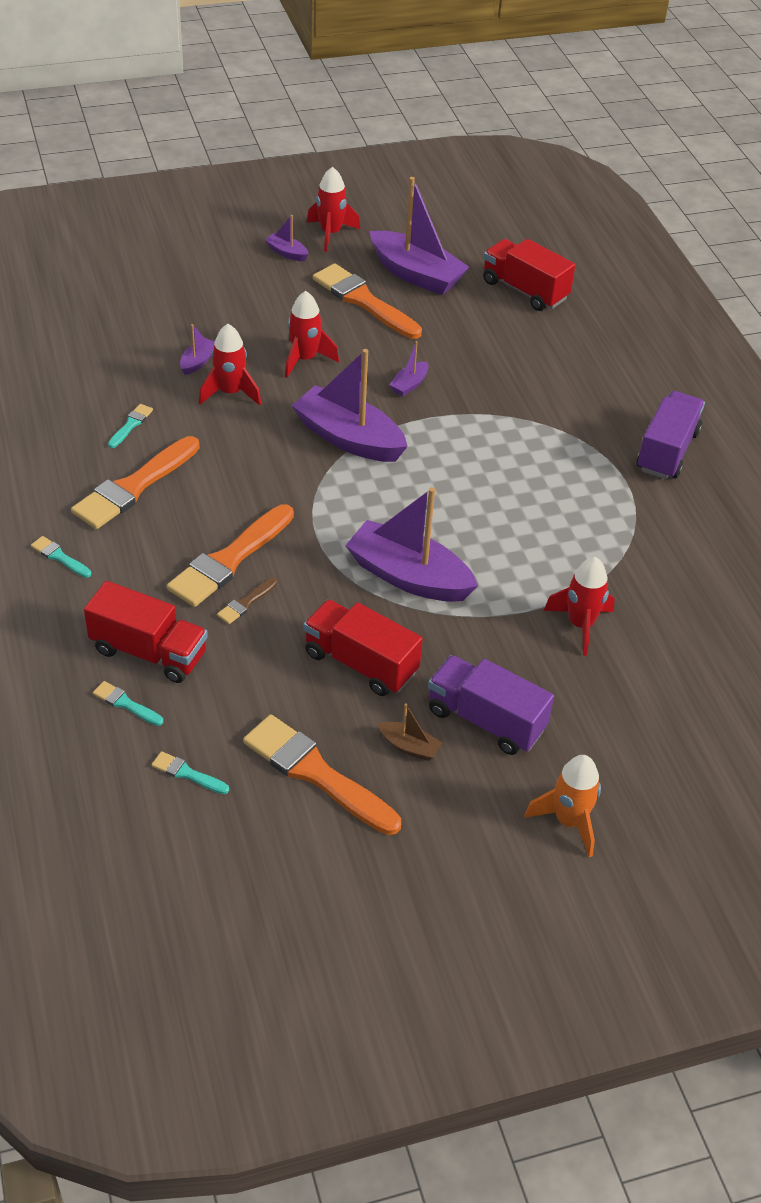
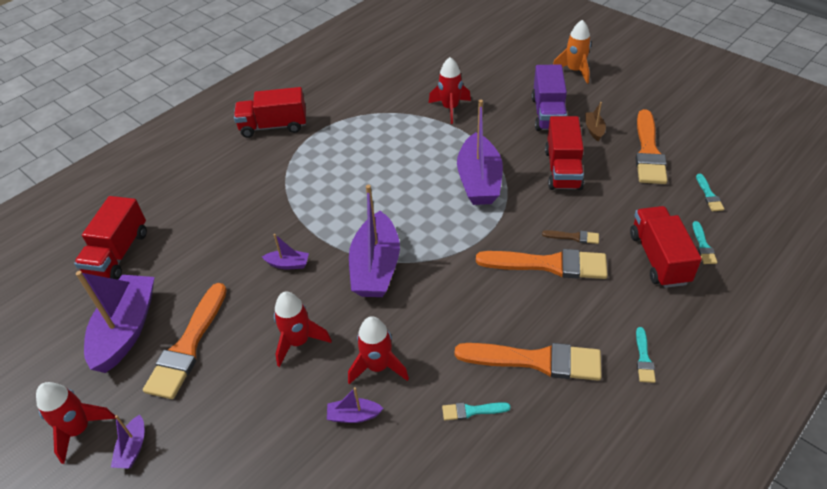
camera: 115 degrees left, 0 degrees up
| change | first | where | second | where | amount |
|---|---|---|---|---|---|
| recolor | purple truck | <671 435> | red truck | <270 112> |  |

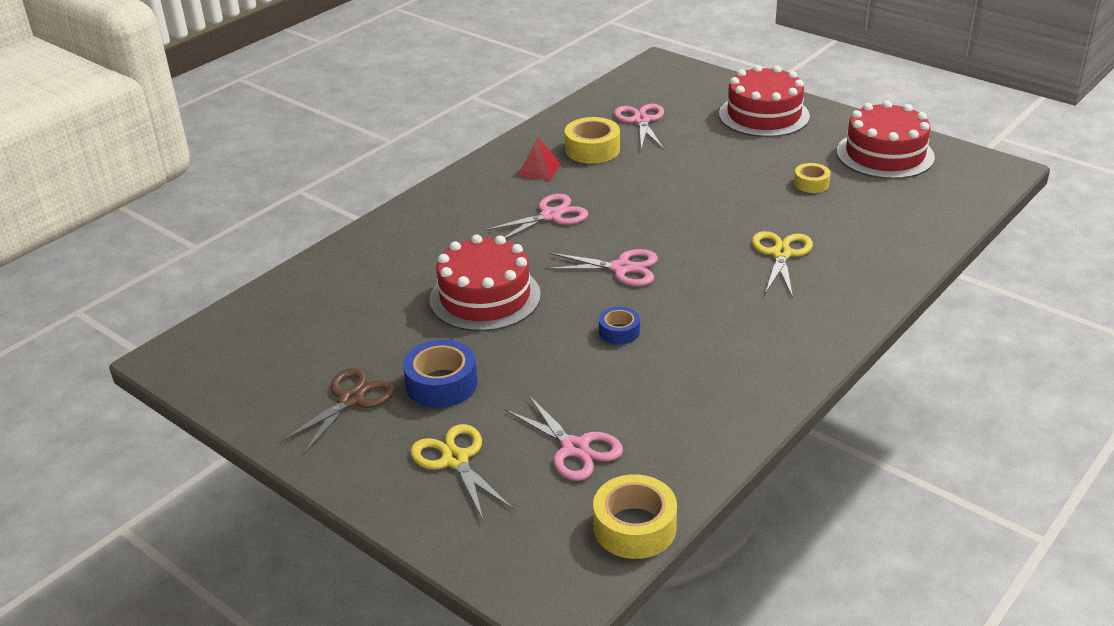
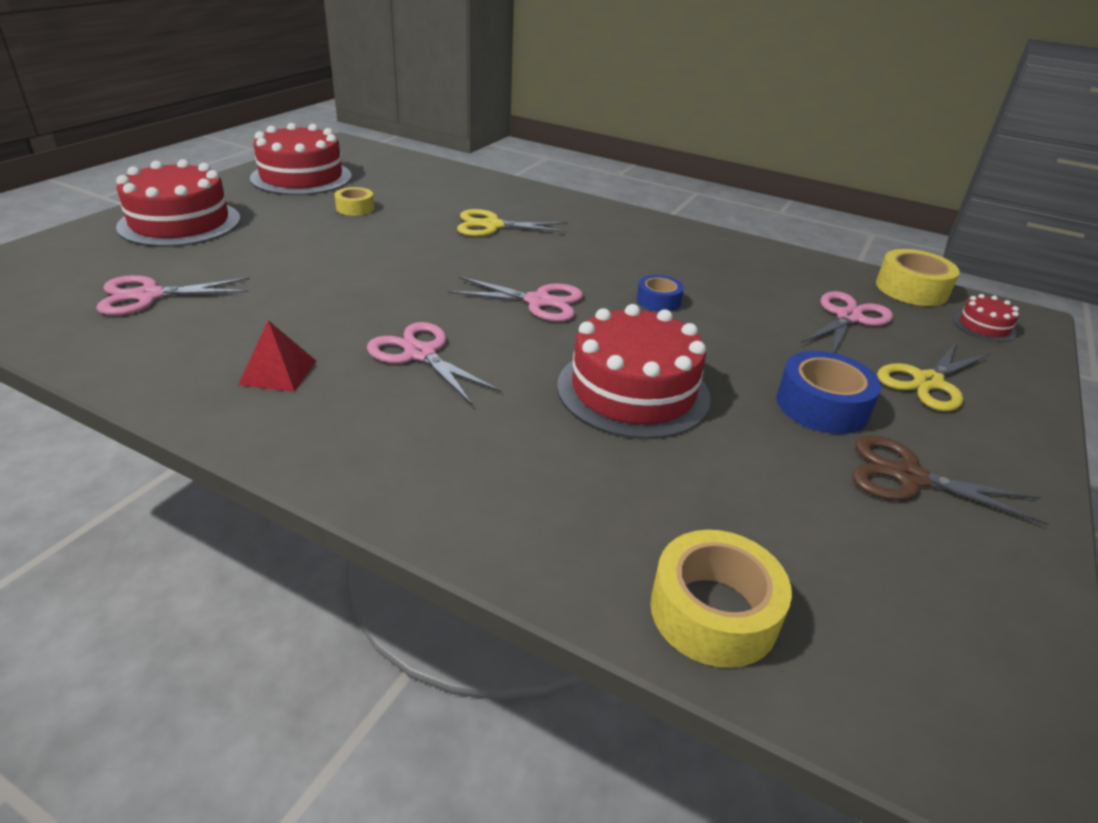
camera: 105 degrees left, 0 degrees up
| change | first | where | second | where | amount |
|---|---|---|---|---|---|
| insert |  |  | red cake | <986 318> |  |
| move | yellow tape | <592 140> |  | <721 599> |  |
| rotate | pink scissors | <601 267> |  | <515 299> | 105 degrees clockwise |

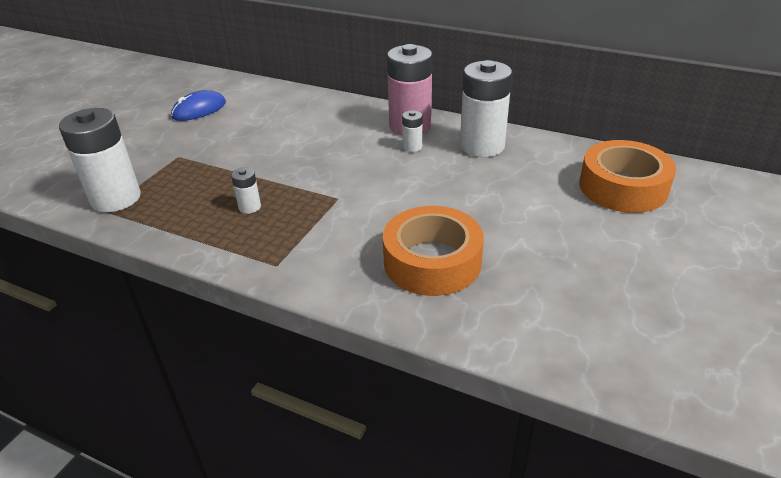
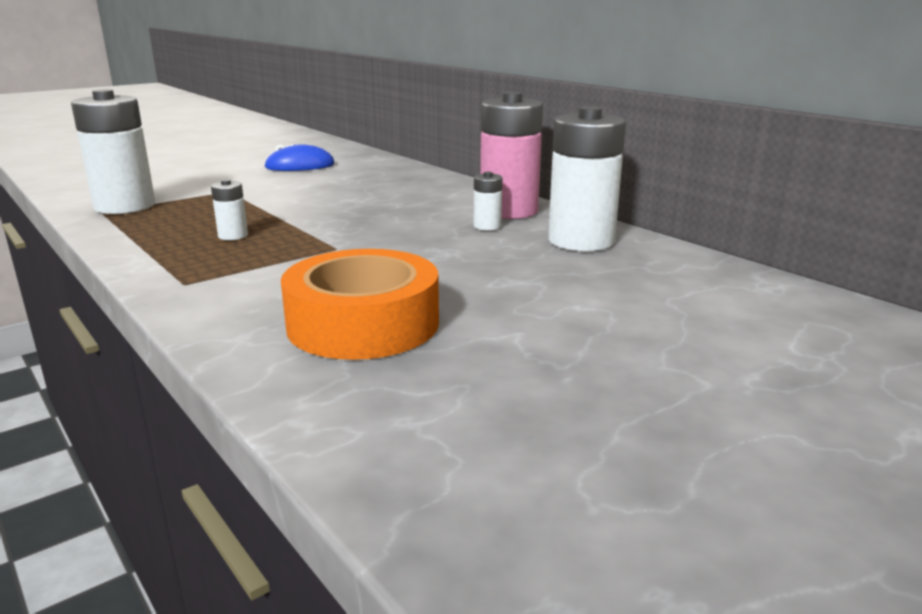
camera: 25 degrees right, 15 degrees down
| change | first | where | second | where | amount |
|---|---|---|---|---|---|
| delete | orange tape | <628 176> |  |  |  |

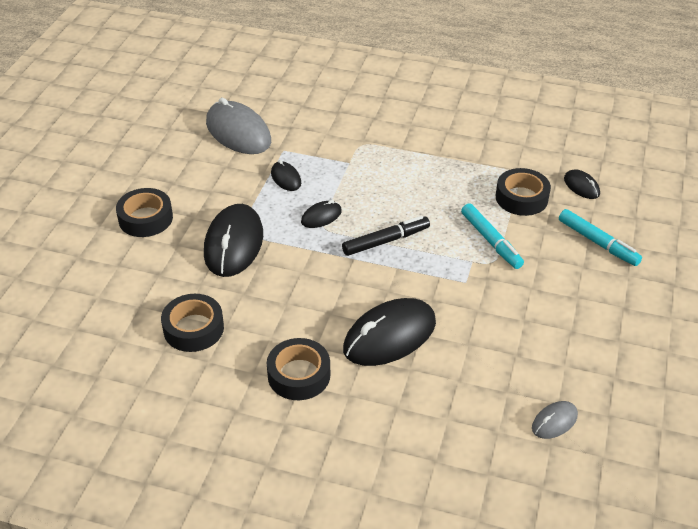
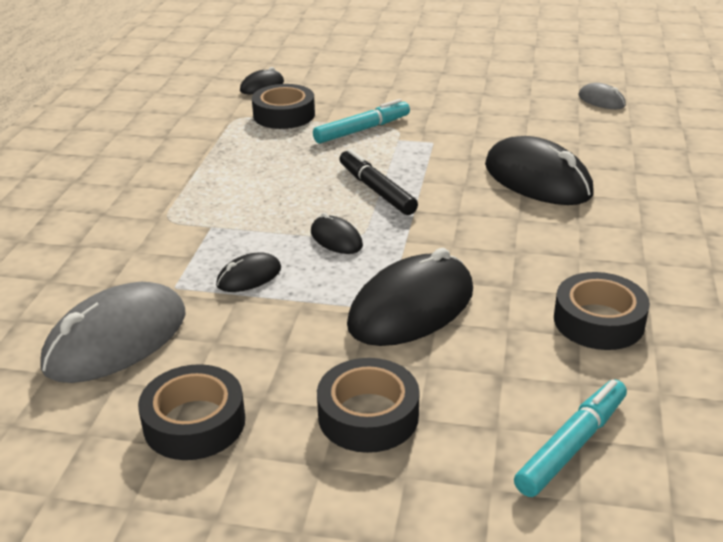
camera: 95 degrees left, 10 degrees down
| change | first | where | second | where | amount |
|---|---|---|---|---|---|
| move | black tape | <298 369> |  | <191 412> |  |
| move | turquoise marker | <600 237> |  | <570 438> |  |
| rotate | black mouse | <233 240> |  | <410 297> | 45 degrees counterclockwise |

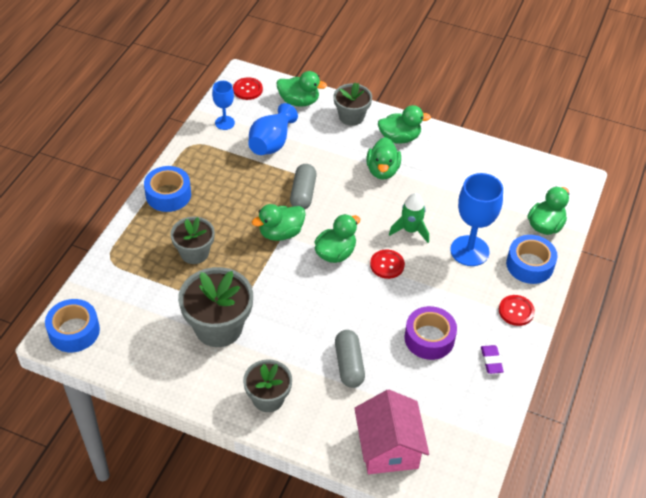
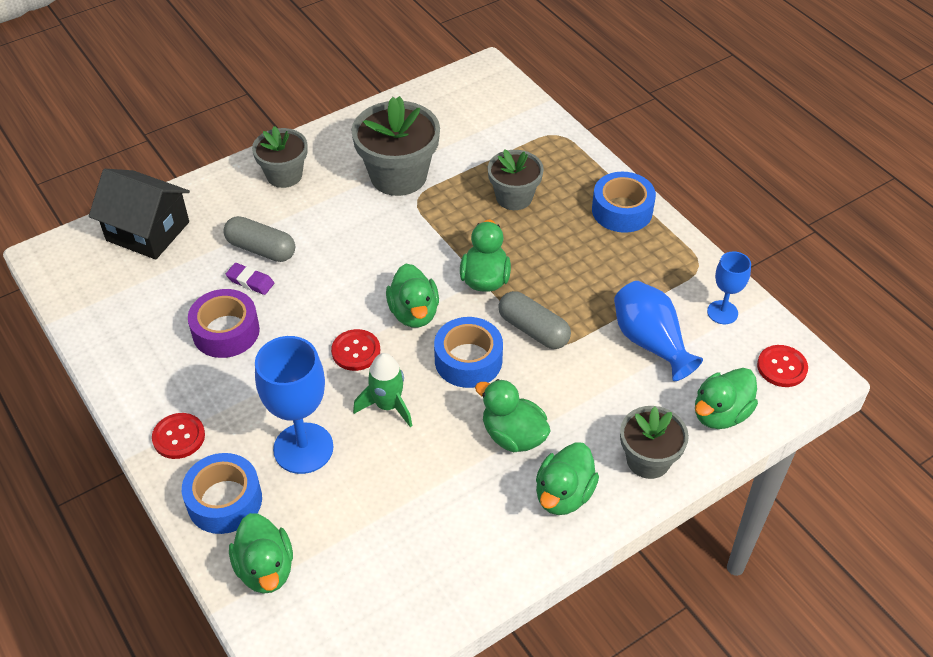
camera: 125 degrees right, 0 degrees up
| change | first | where | second | where | amount |
|---|---|---|---|---|---|
| move | blue tape | <72 325> |  | <468 352> |  |
| move | purple eraser | <492 359> |  | <250 279> |  |
| recolor | pink house | <391 432> | black house | <139 214> |  |

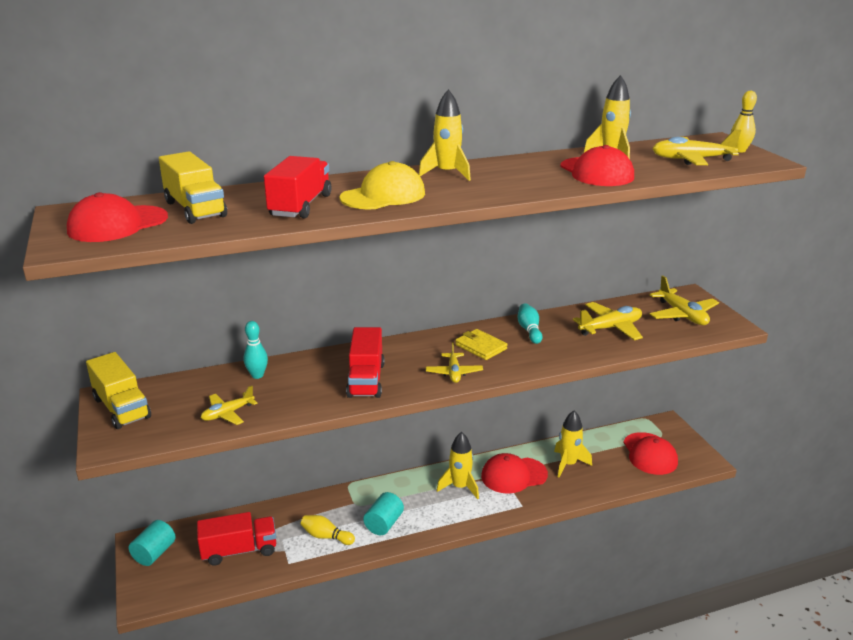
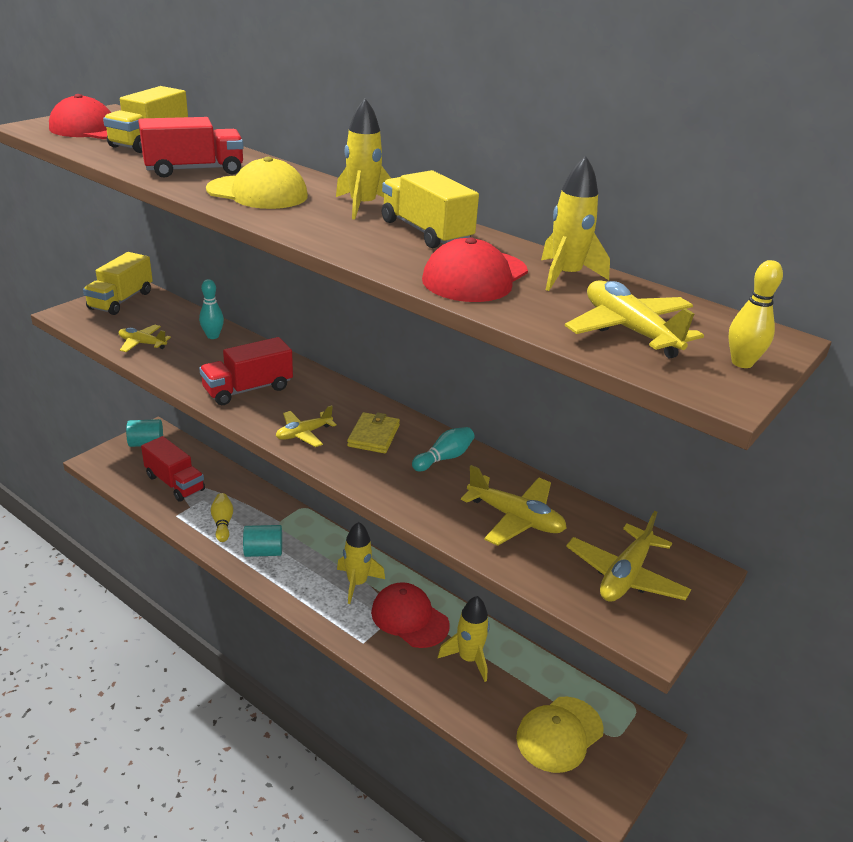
camera: 55 degrees right, 5 degrees up
| change | first | where | second | where | amount |
|---|---|---|---|---|---|
| insert |  |  | yellow truck | <430 209> |  |
| recolor | red cap | <650 453> | yellow cap | <560 735> |  |

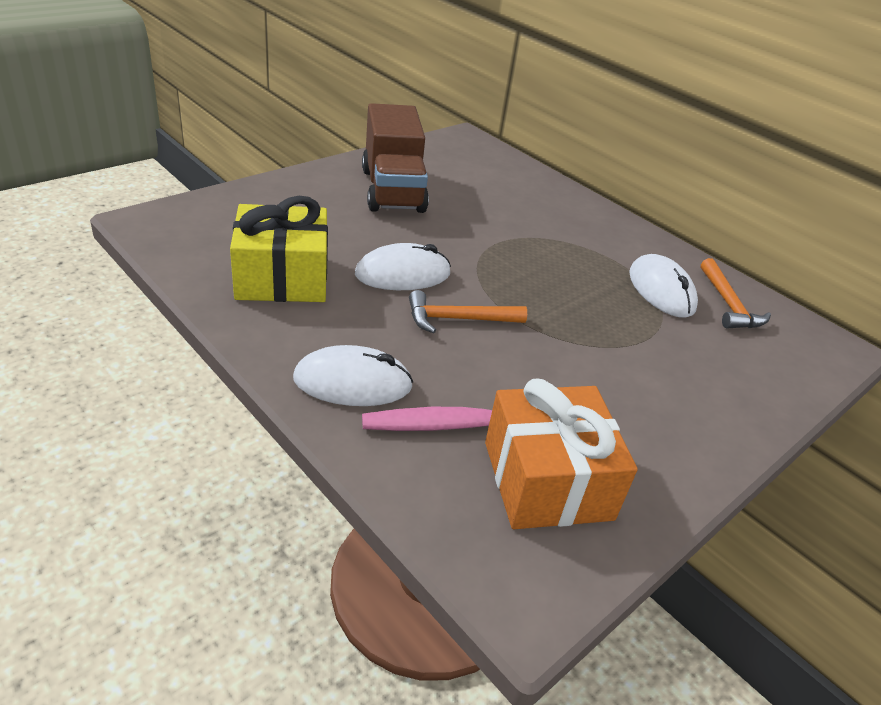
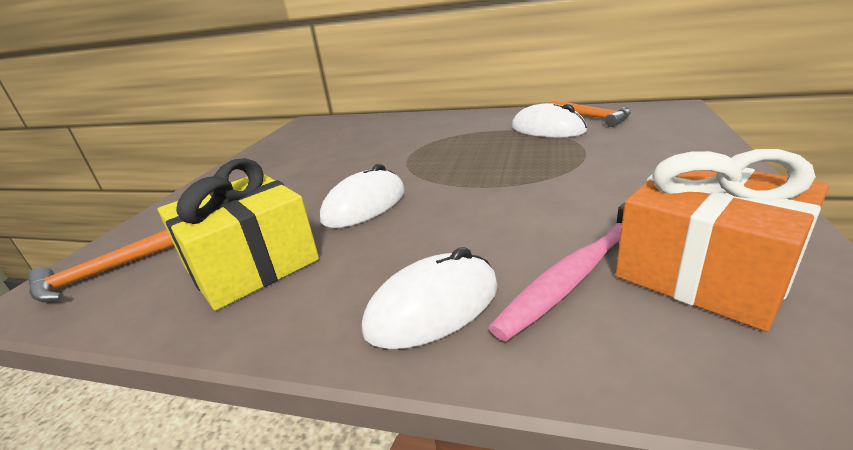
camera: 25 degrees left, 10 degrees down
| change | first | where | second | where | amount |
|---|---|---|---|---|---|
| delete | brown truck | <395 158> |  |  |  |
| move | orange hammer | <468 311> |  | <101 265> |  |

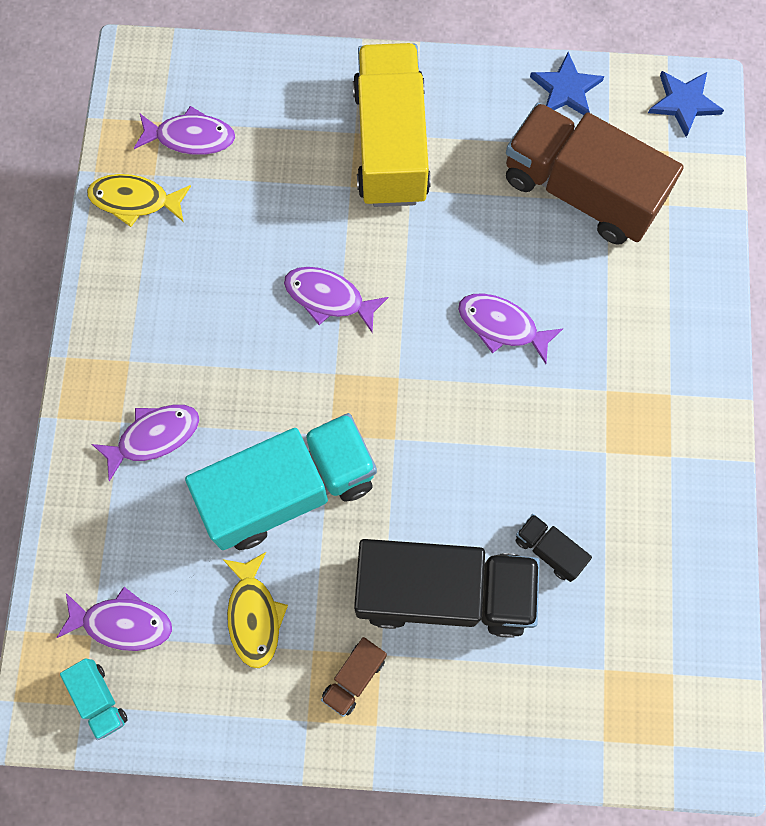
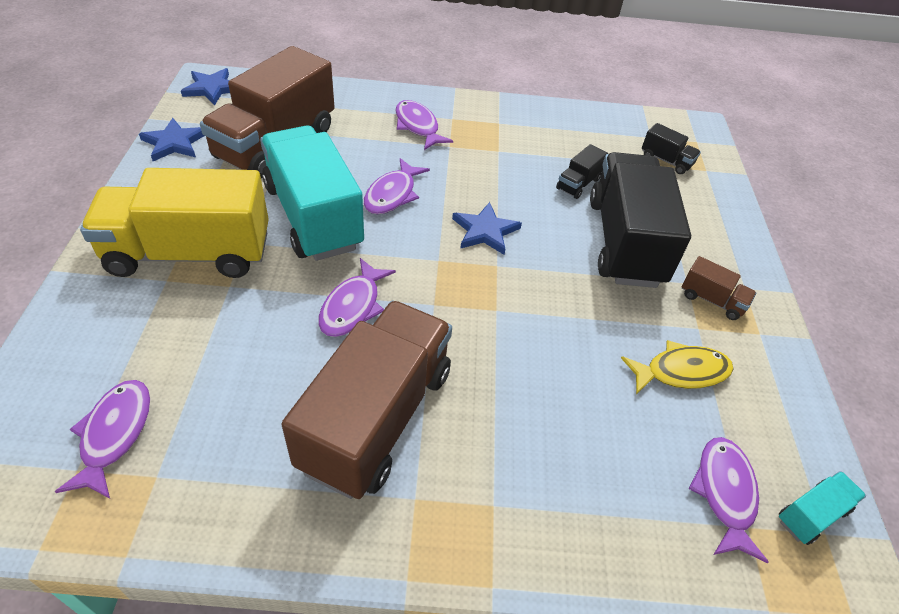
camera: 95 degrees left, 25 degrees down
| change | first | where | second | where | amount |
|---|---|---|---|---|---|
| delete | yellow fish | <139 200> |  |  |  |
| insert |  |  | brown truck | <366 400> |  |
| insert |  |  | blue star | <487 228> |  |
| insert |  |  | black truck | <671 148> |  |
| move | purple fish | <145 443> |  | <424 125> |  |
| move | turquoise truck | <281 481> |  | <312 193> |  |

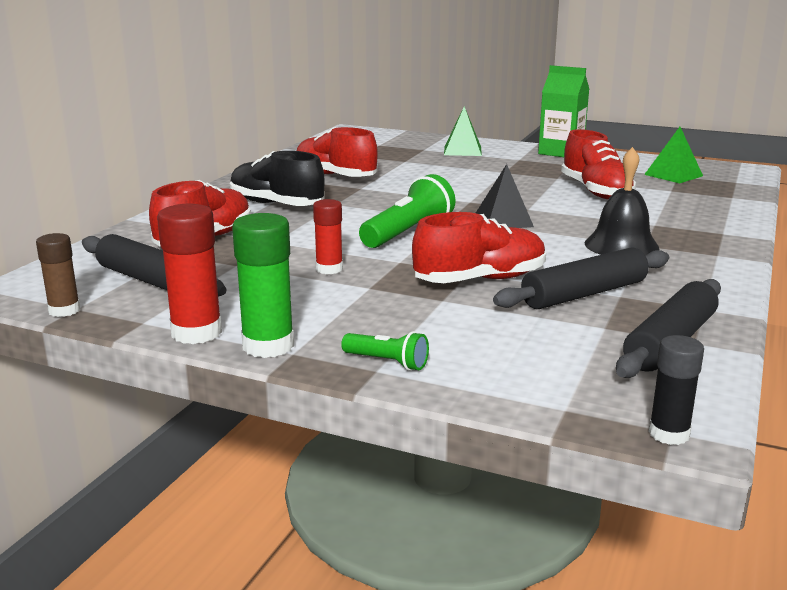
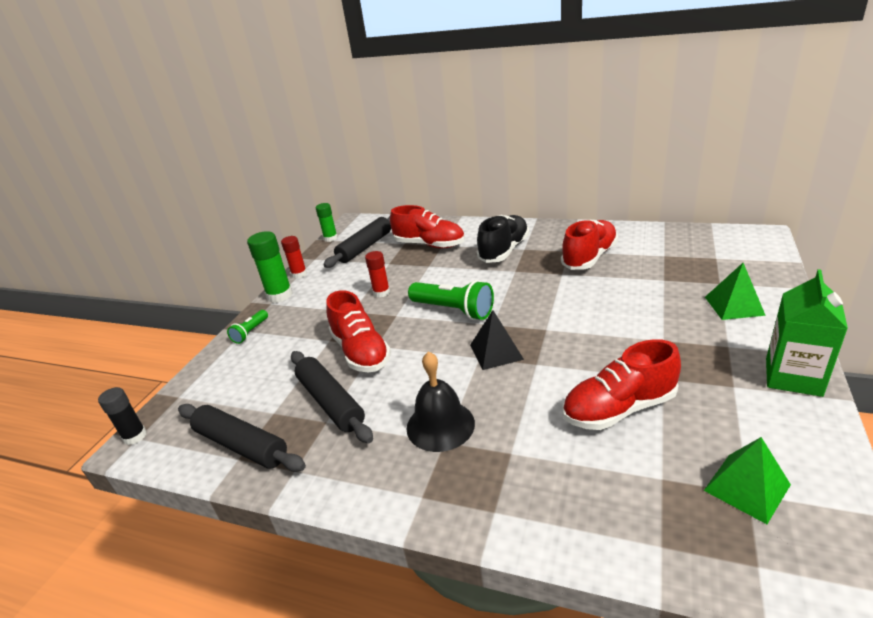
camera: 90 degrees right, 10 degrees up
| change | first | where | second | where | amount |
|---|---|---|---|---|---|
| recolor | brown glue stick | <58 275> | green glue stick | <327 222> |  |
| resize | red glue stick | <189 274> |  | <294 257> | x0.64 |

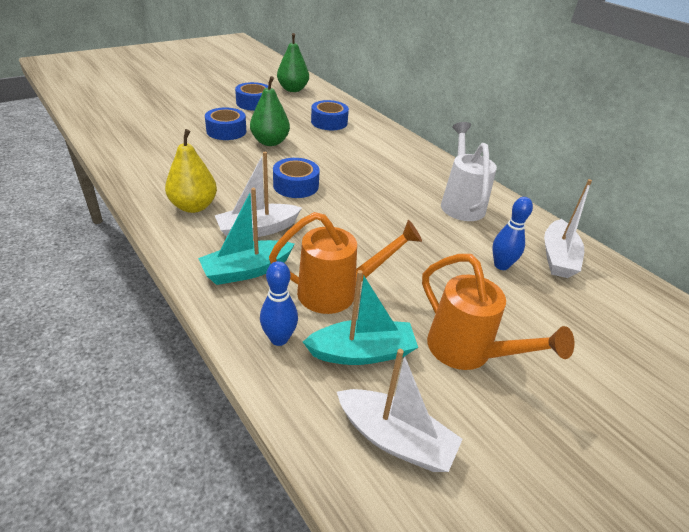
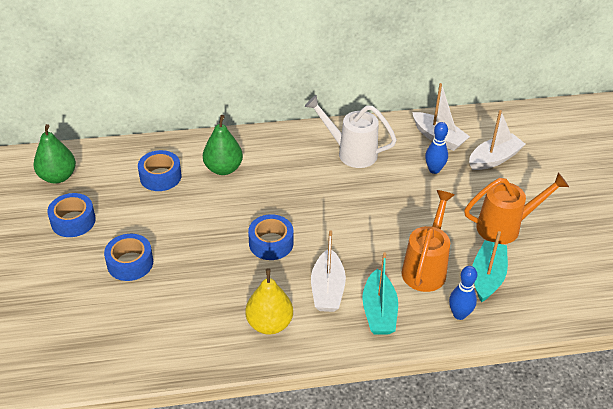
camera: 60 degrees left, 5 degrees up
| change | first | where | second | where | amount |
|---|---|---|---|---|---|
| move | green pear | <270 111> |  | <223 145> |  |
| move | white boat | <400 410> |  | <497 140> |  |

